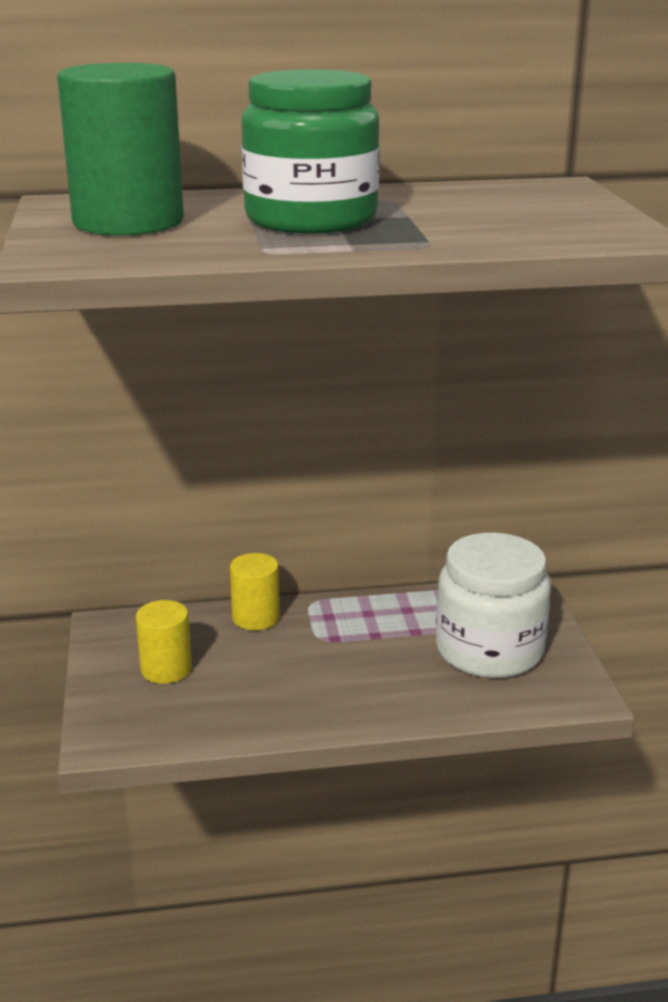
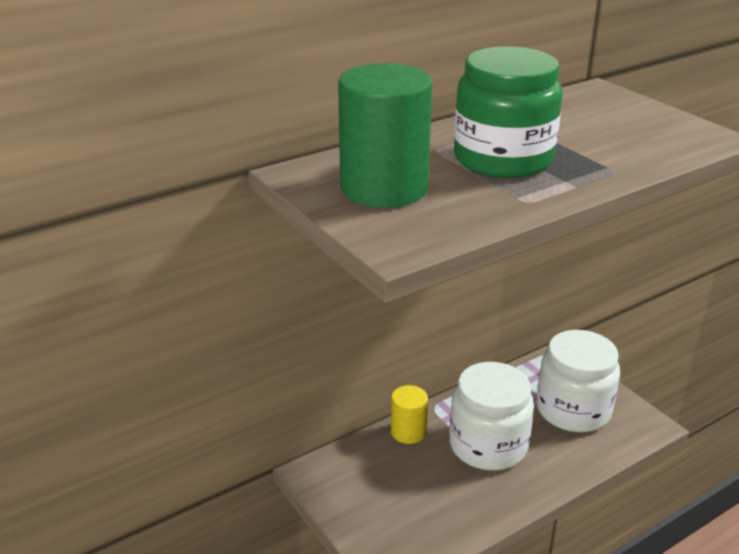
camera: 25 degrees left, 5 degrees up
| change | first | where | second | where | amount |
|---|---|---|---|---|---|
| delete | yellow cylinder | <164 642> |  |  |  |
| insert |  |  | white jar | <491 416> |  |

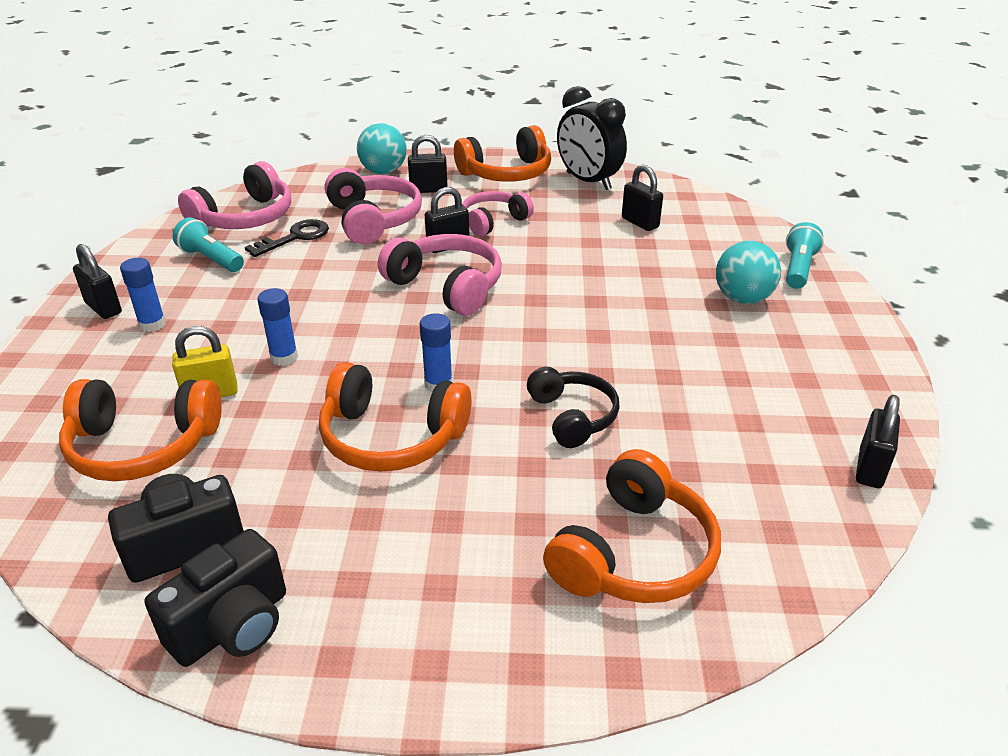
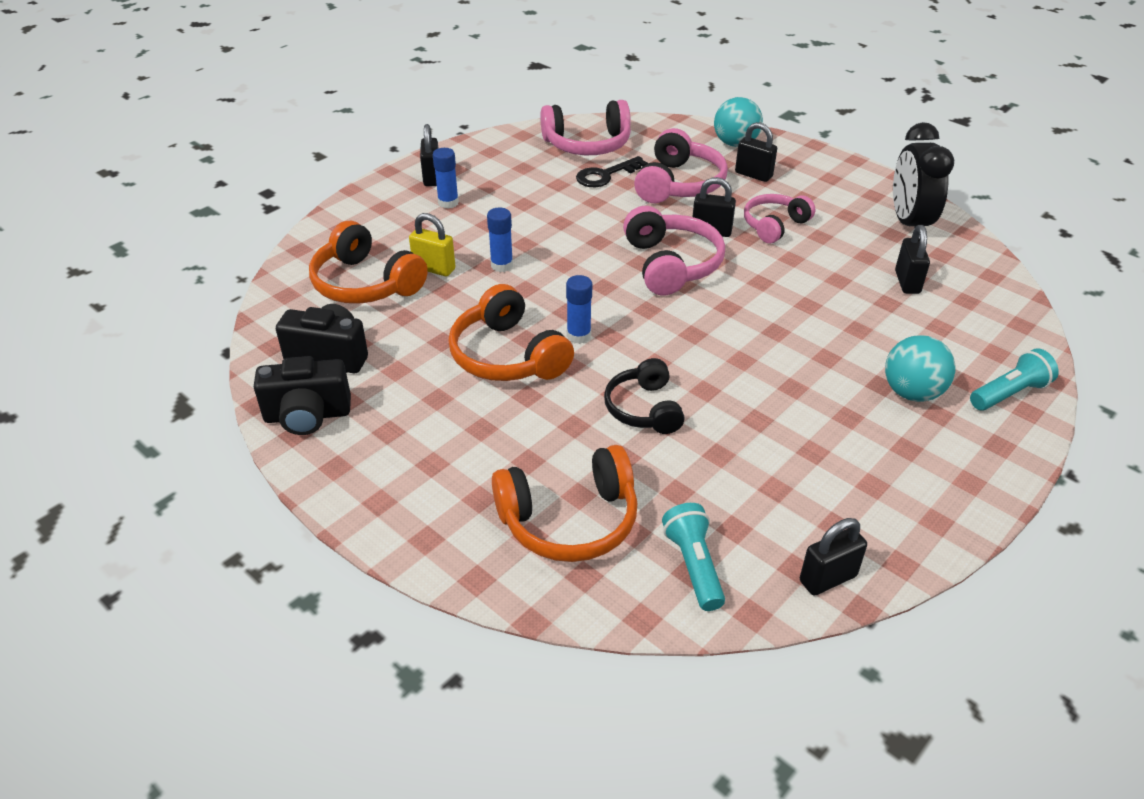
camera: 40 degrees right, 5 degrees up
| change | first | where | second | where | amount |
|---|---|---|---|---|---|
| delete | orange headphones | <502 153> |  |  |  |
| move | turquoise flashlight | <208 244> |  | <693 557> |  |
| rotate | black key | <287 238> |  | <612 171> | 150 degrees clockwise |
| rotate | pink headphones | <498 213> |  | <779 218> | 45 degrees counterclockwise |
| rotate | black headphones | <573 407> |  | <644 396> | 150 degrees clockwise |

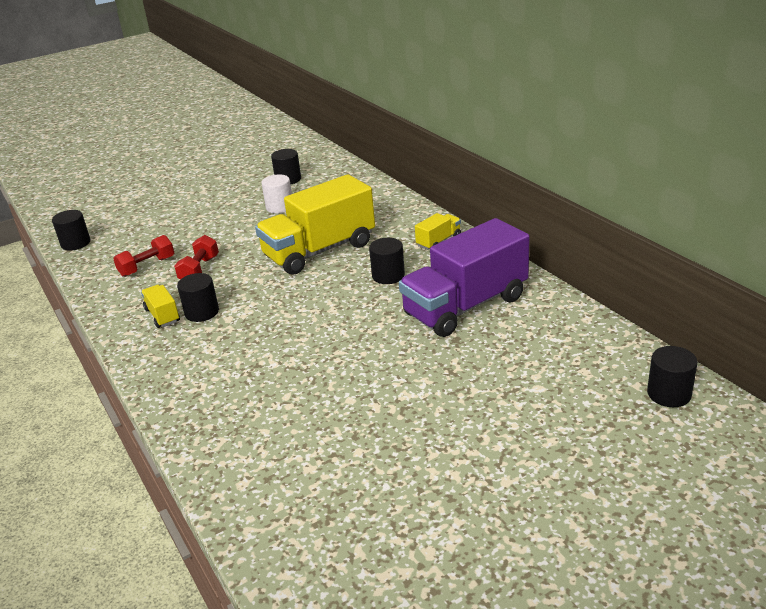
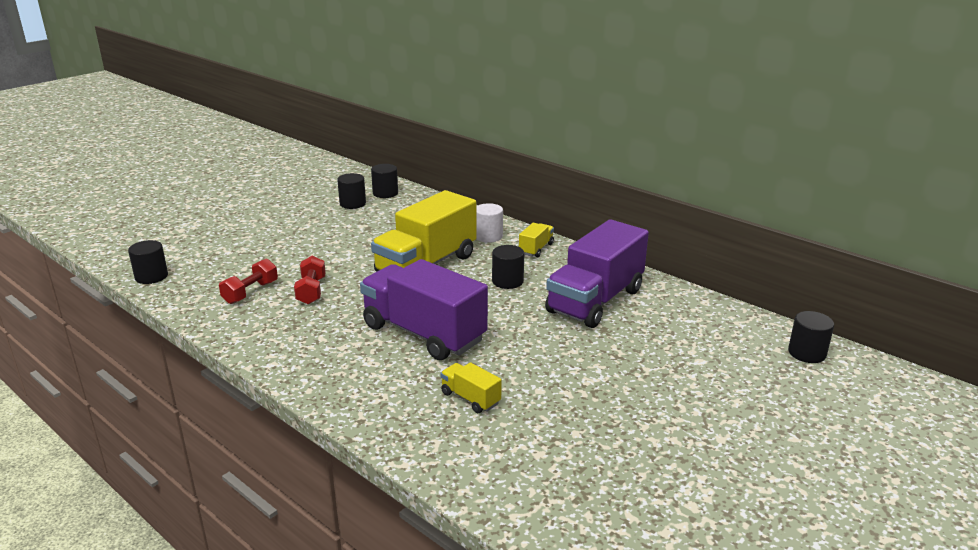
camera: 20 degrees left, 5 degrees down
| change | first | where | second | where | amount |
|---|---|---|---|---|---|
| insert |  |  | purple truck | <424 309> |  |
| move | yellow truck | <160 306> |  | <471 387> |  |
| move | black cylinder | <198 297> |  | <384 181> |  |
| move | white cylinder | <276 194> |  | <489 223> |  |

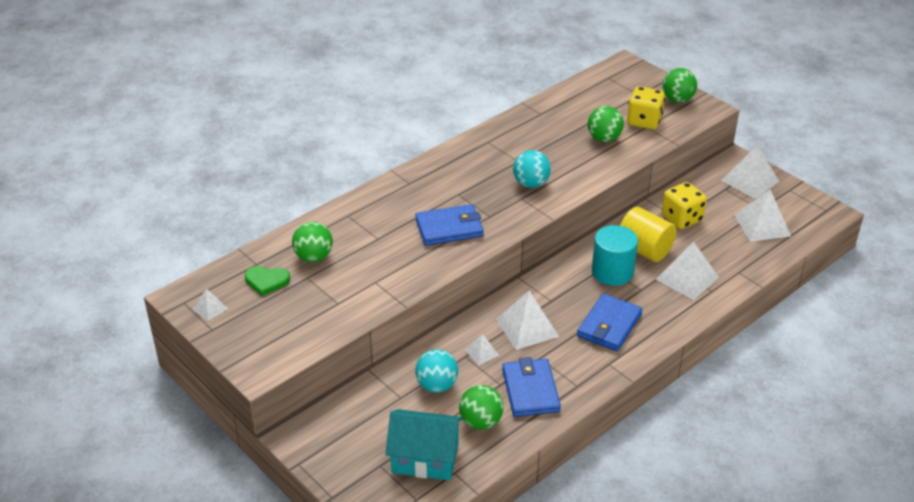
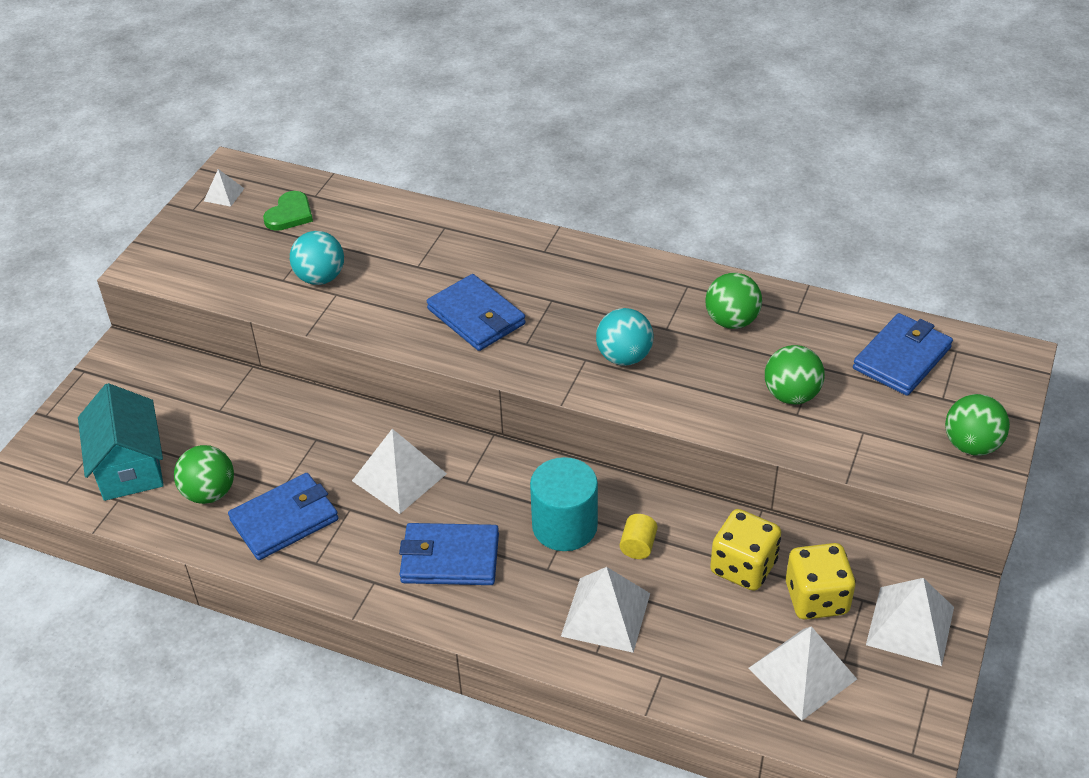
camera: 65 degrees right, 5 degrees up
| change | first | where | second | where | amount |
|---|---|---|---|---|---|
| delete | white pyramid | <482 349> |  |  |  |
| insert |  |  | blue wallet | <903 354> |  |
| move | green ball | <312 242> |  | <733 301> |  |
| move | turquoise ball | <436 371> |  | <317 258> |  |
| move | yellow dice | <646 108> |  | <821 581> |  |
| rotate | green heart | <267 281> |  | <288 211> | 135 degrees counterclockwise |
| resize | yellow cylinder | <648 234> |  | <638 536> | x0.48 |

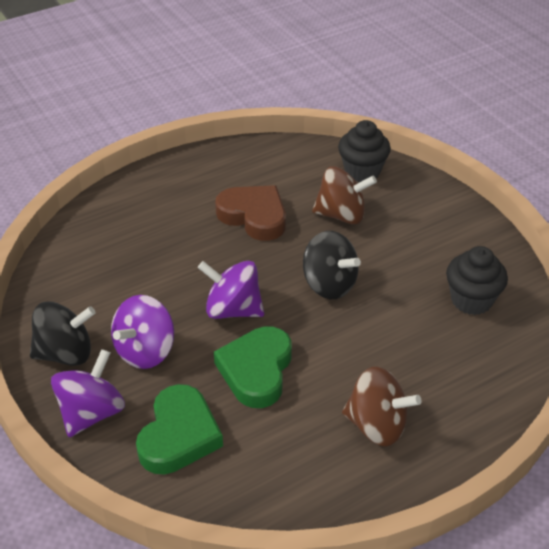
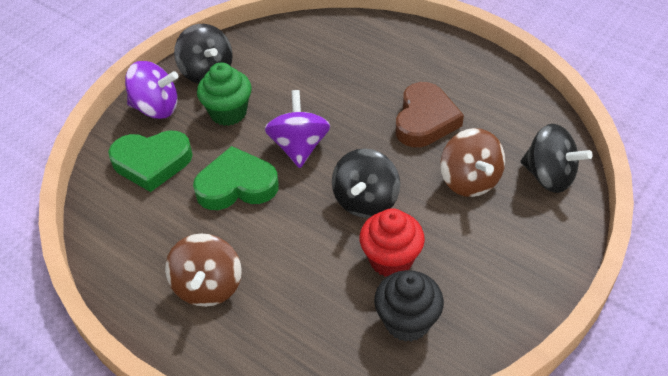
camera: 70 degrees right, 5 degrees up
| change | first | where | second | where | amount |
|---|---|---|---|---|---|
| insert |  |  | red cupcake | <392 242> |  |
| replace | purple spinning top | <142 332> | green cupcake | <224 94> |  |
| replace | black cupcake | <364 151> | black spinning top | <556 158> |  |

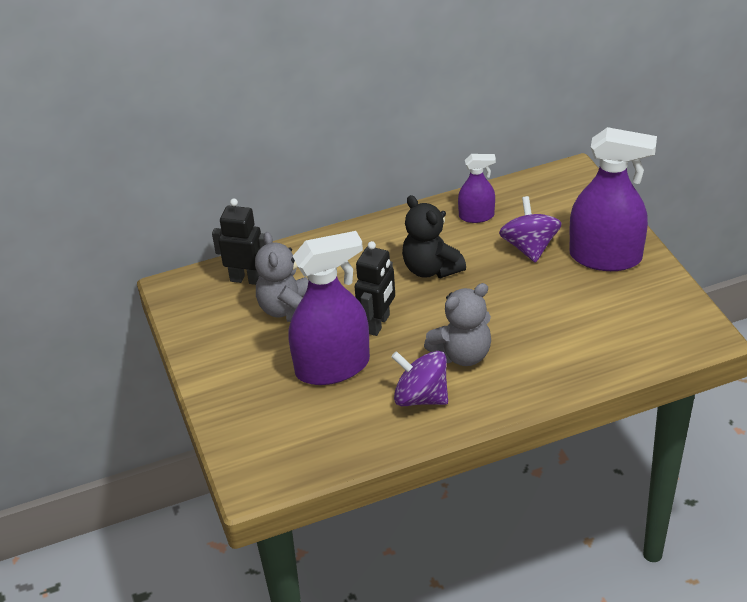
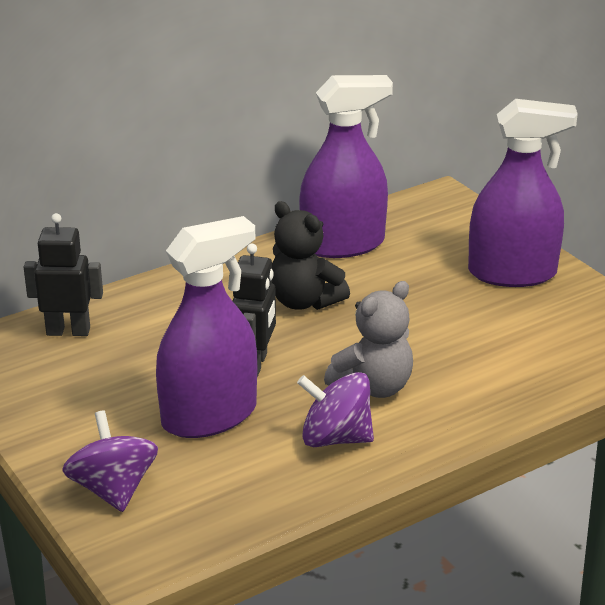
camera: 15 degrees left, 10 degrees down
| change | first | where | second | where | amount |
|---|---|---|---|---|---|
| delete | grey teddy bear | <281 277> |  |  |  |
| move | purple spinning top | <530 229> |  | <110 461> |  |
| resize | purple spray bottle | <477 188> |  | <346 166> | x1.94 |

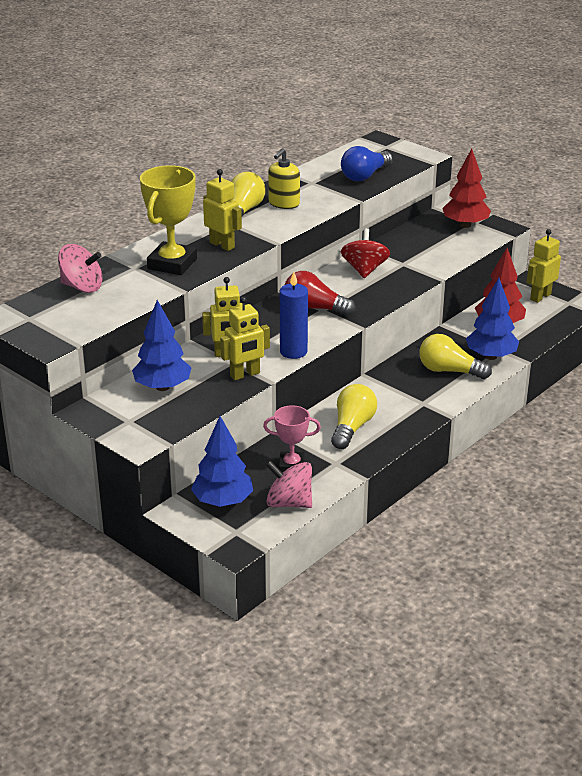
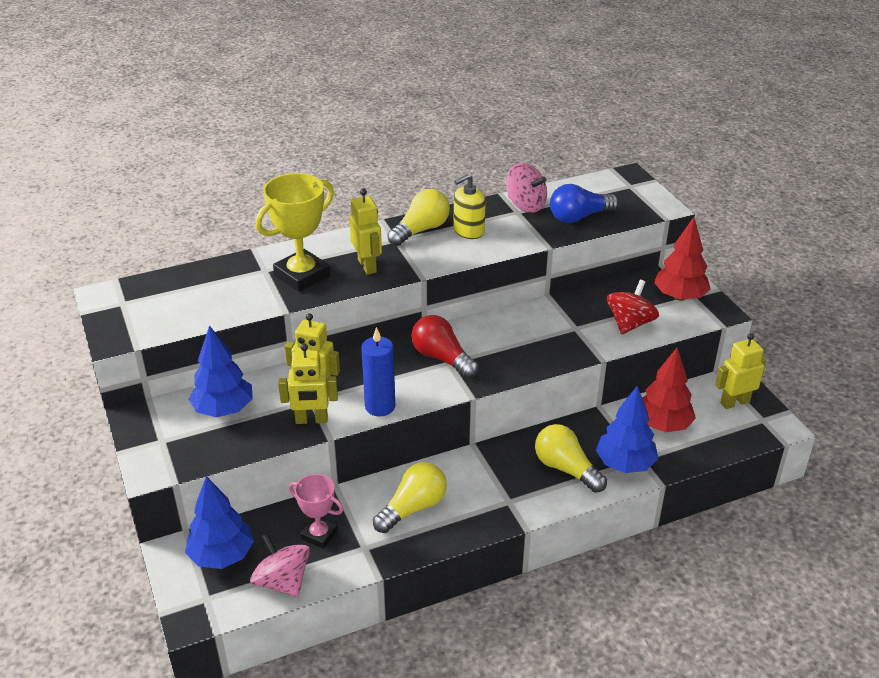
camera: 25 degrees right, 5 degrees up
| change | first | where | second | where | amount |
|---|---|---|---|---|---|
| move | pink spinning top | <80 268> |  | <526 188> |  |
| move | red spinning top | <365 253> |  | <633 307> |  |

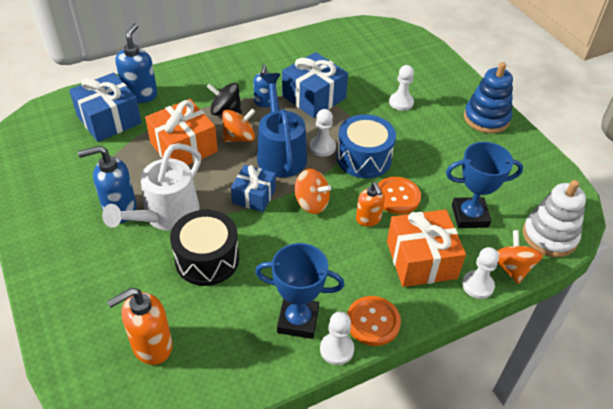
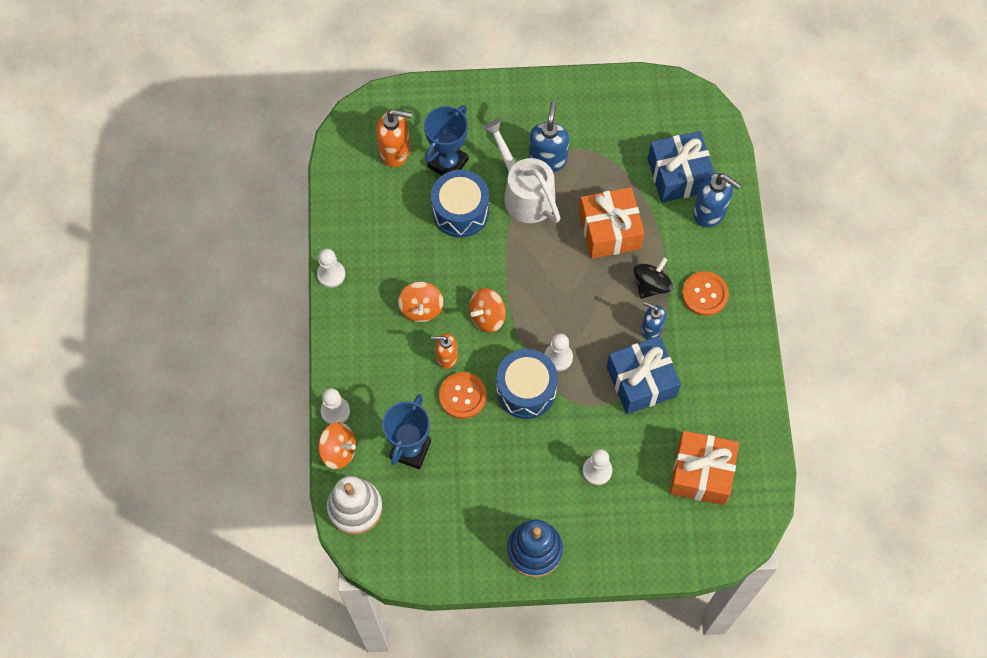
camera: 115 degrees right, 20 degrees up
| change | first | where | second | where | amount |
|---|---|---|---|---|---|
| delete | blue gift | <253 188> |  |  |  |
| delete | blue watering can | <282 125> |  |  |  |
| move | orange spinning top | <239 125> |  | <420 302> |  |
| move | blue trophy | <300 291> |  | <446 140> |  |
| move | orange button | <374 321> |  | <705 293> |  |
| move | orange gift | <426 248> |  | <704 468> |  |
| recolor | black drum | <204 248> | blue drum | <460 204> |  |
| rotate | orange soap dispenser | <140 326> |  | <394 138> | 105 degrees clockwise |

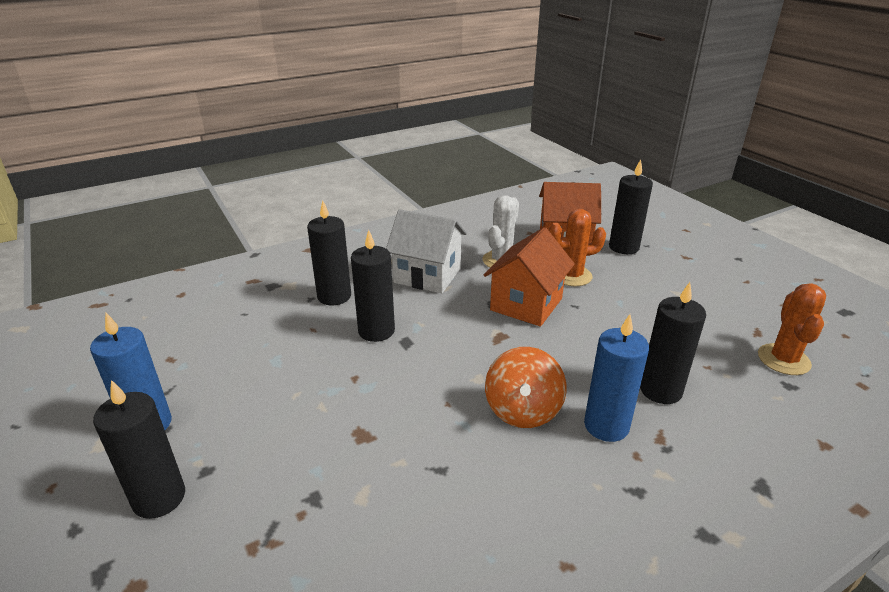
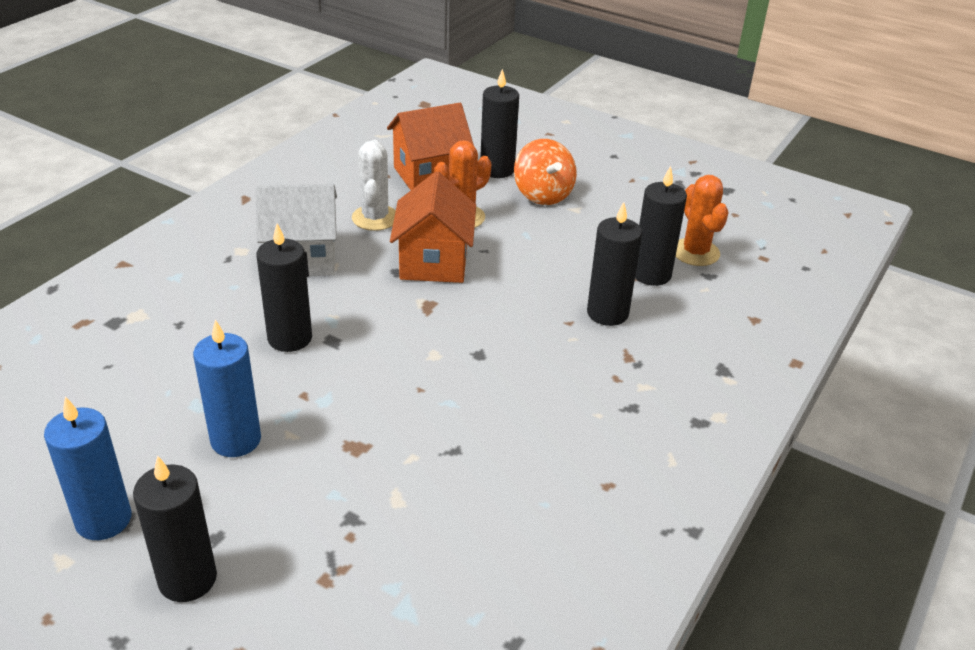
camera: 30 degrees left, 5 degrees up
| change | first | where | second | where | amount |
|---|---|---|---|---|---|
| move | black candle | <329 253> |  | <661 226> |  |
| move | orange spinning top | <526 387> |  | <545 172> |  |
| move | blue candle | <616 378> |  | <227 388> |  |

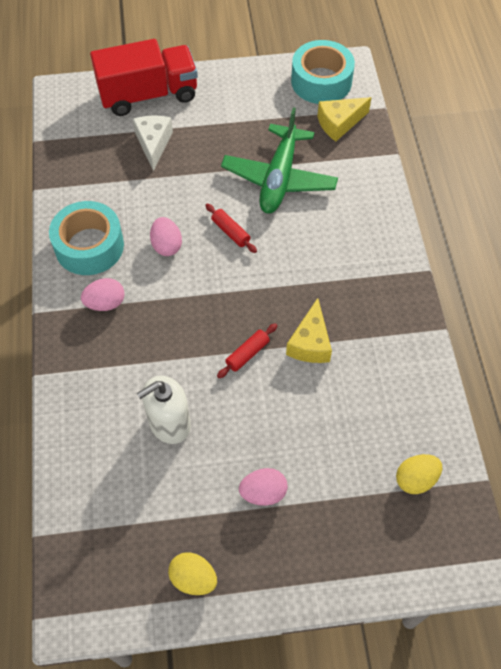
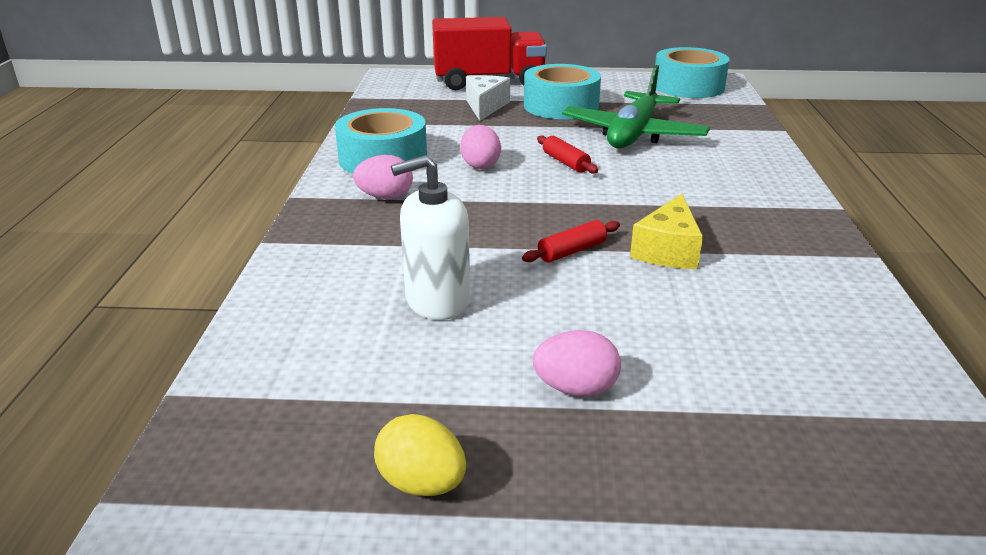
camera: 10 degrees right, 30 degrees down
| change | first | where | second | where | amount |
|---|---|---|---|---|---|
| delete | yellow cheese | <344 119> |  |  |  |
| delete | yellow egg | <419 474> |  |  |  |
| insert |  |  | turquoise tape | <562 91> |  |

